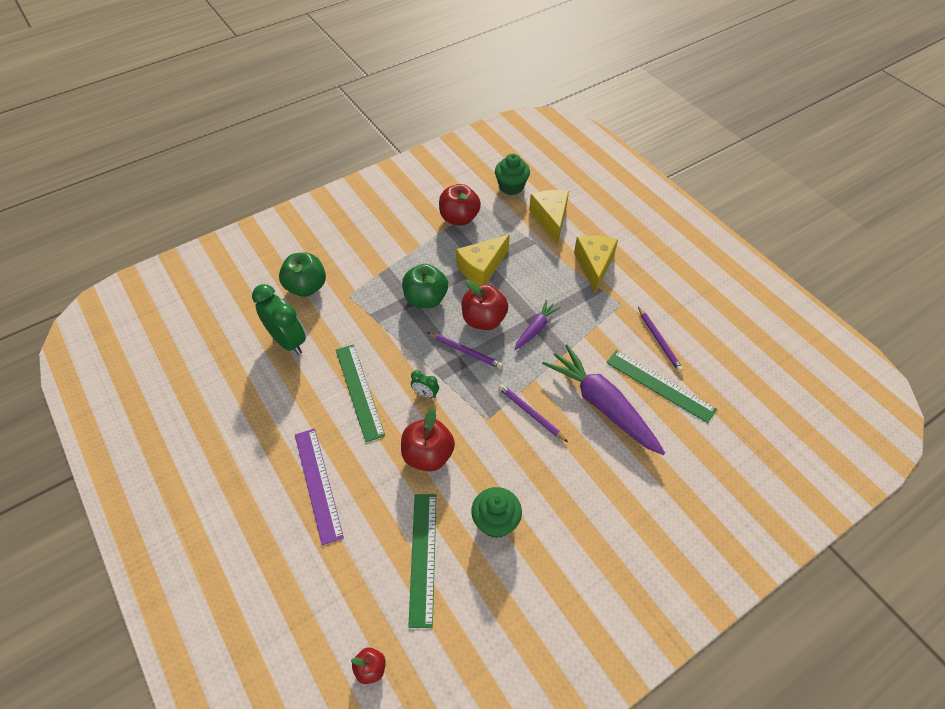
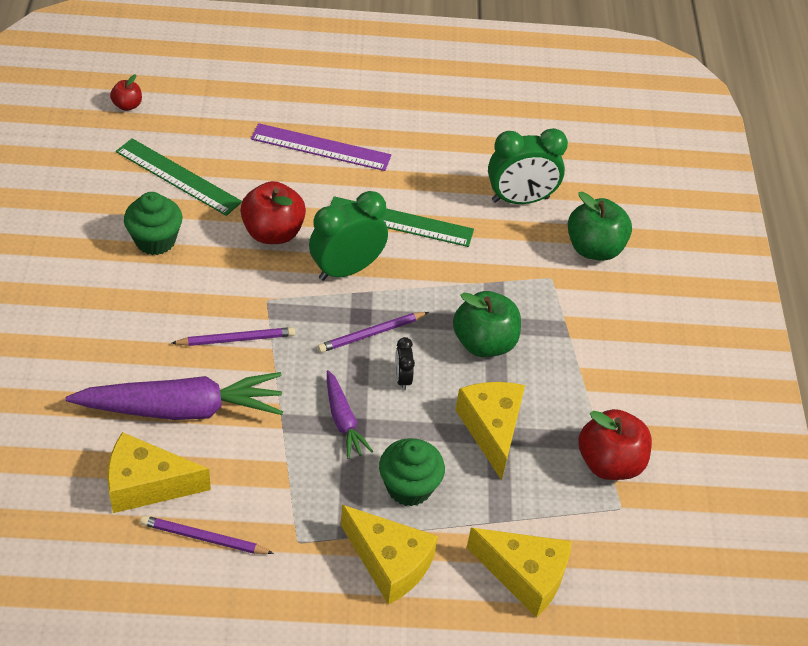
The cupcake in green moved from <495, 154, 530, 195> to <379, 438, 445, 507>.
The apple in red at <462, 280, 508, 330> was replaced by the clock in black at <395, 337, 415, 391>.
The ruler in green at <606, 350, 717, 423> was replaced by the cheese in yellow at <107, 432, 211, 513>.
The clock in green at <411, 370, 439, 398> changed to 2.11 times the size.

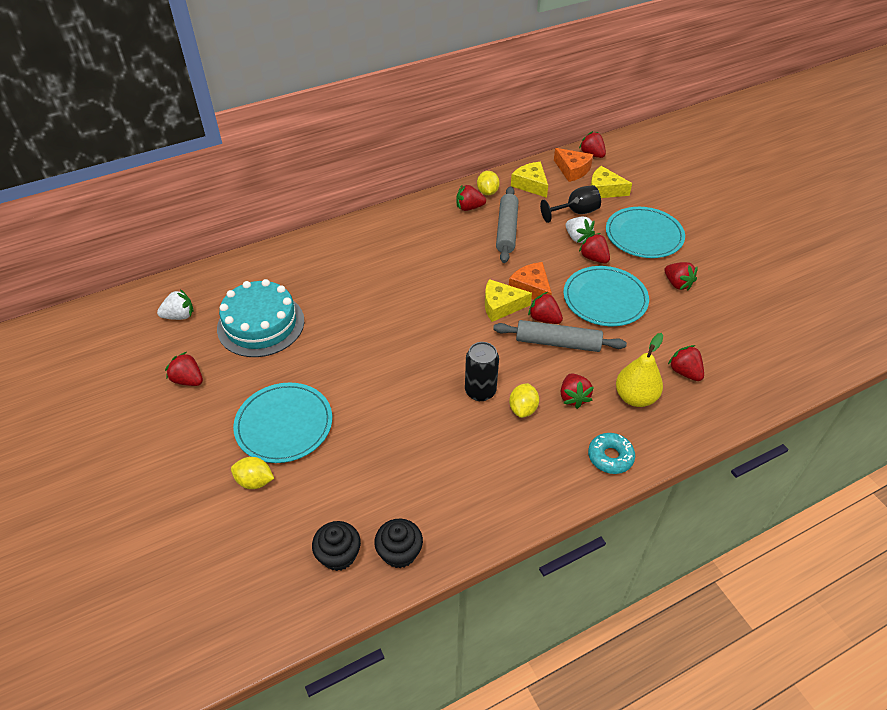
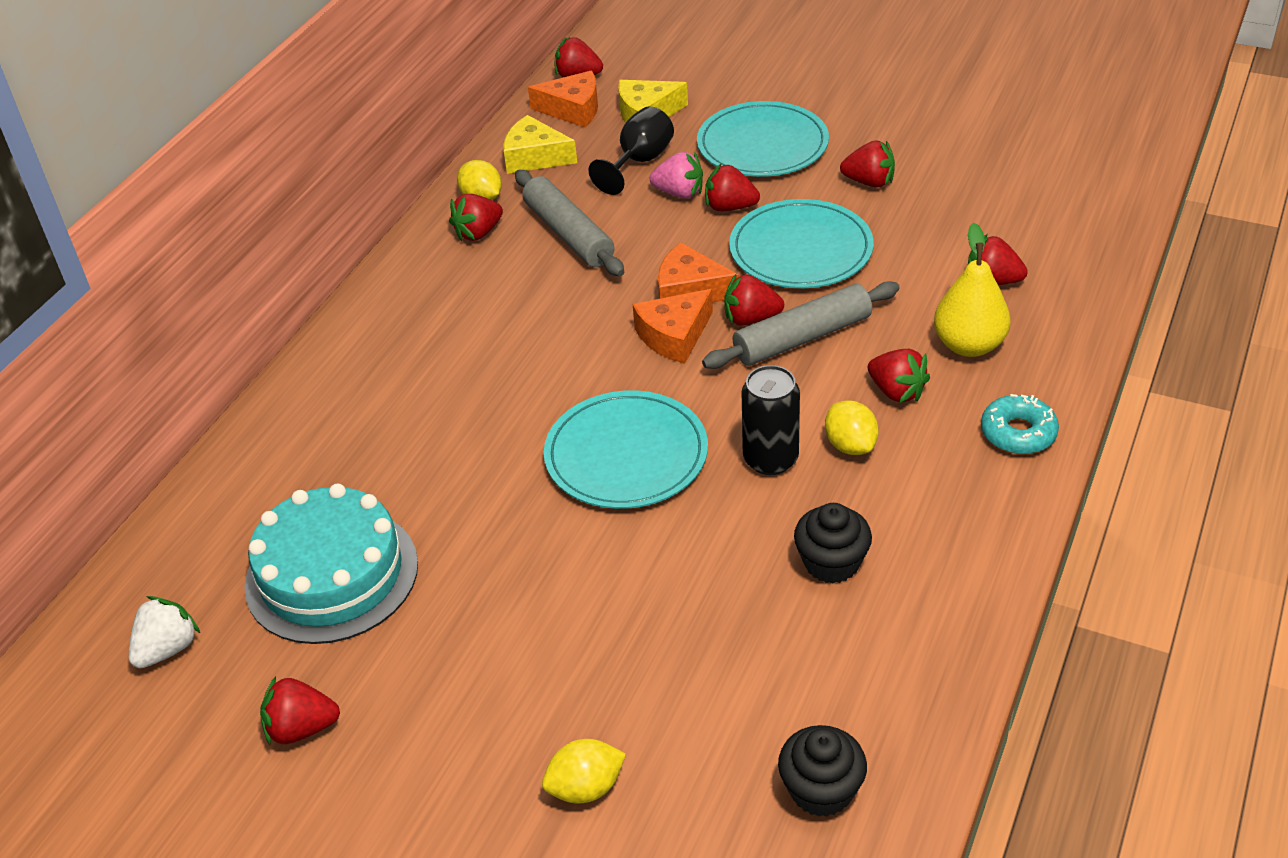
The strawberry in white at <565, 217, 595, 243> became the strawberry in pink at <650, 152, 703, 199>.
The cheese in yellow at <485, 279, 532, 322> became the cheese in orange at <633, 289, 713, 364>.
The plate in turquoise moved from <233, 383, 332, 463> to <544, 390, 708, 509>.
The cupcake in black moved from <374, 519, 423, 568> to <794, 503, 872, 584>.

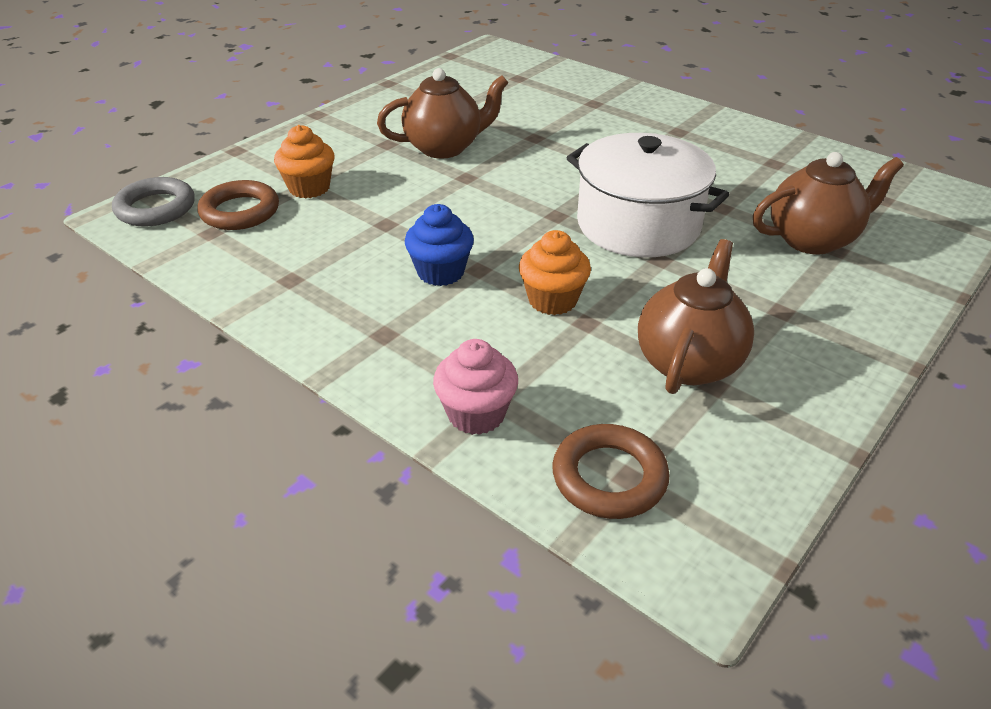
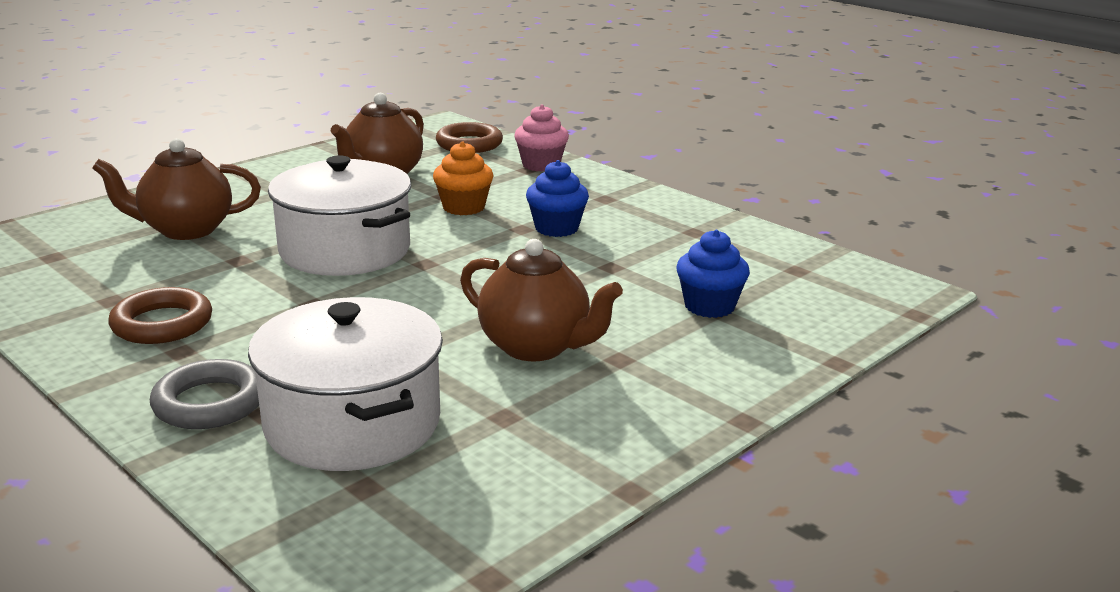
The teapot in brown at <377, 68, 509, 159> turned 135 degrees counterclockwise.
The cupcake in orange at <274, 125, 335, 199> became the cupcake in blue at <676, 230, 750, 318>.
The ring in grey moved from <112, 177, 195, 227> to <150, 359, 259, 429>.
The ring in brown moved from <198, 180, 279, 230> to <109, 287, 212, 344>.
The pot in white at <248, 297, 443, 471> appeared.

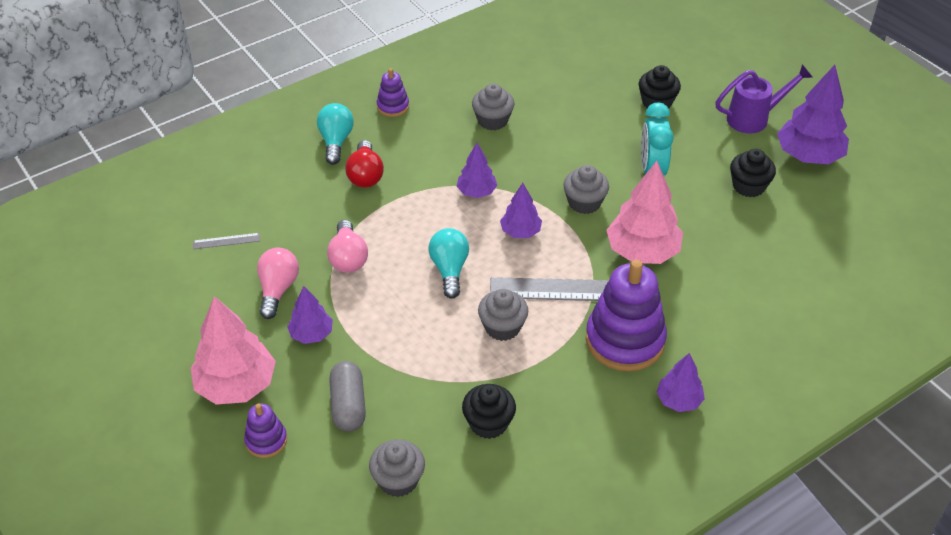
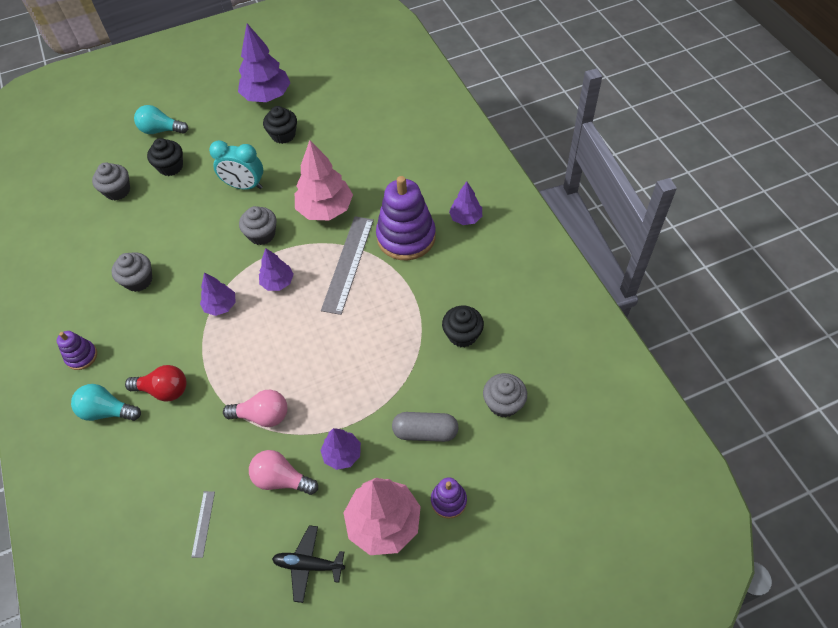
The watering can in purple at <715, 64, 813, 133> disappeared.
The light bulb in turquoise moved from <429, 228, 469, 299> to <134, 105, 188, 134>.
The cupcake in grey moved from <478, 289, 528, 341> to <92, 163, 130, 200>.
The plane in black at <272, 525, 345, 603> appeared.

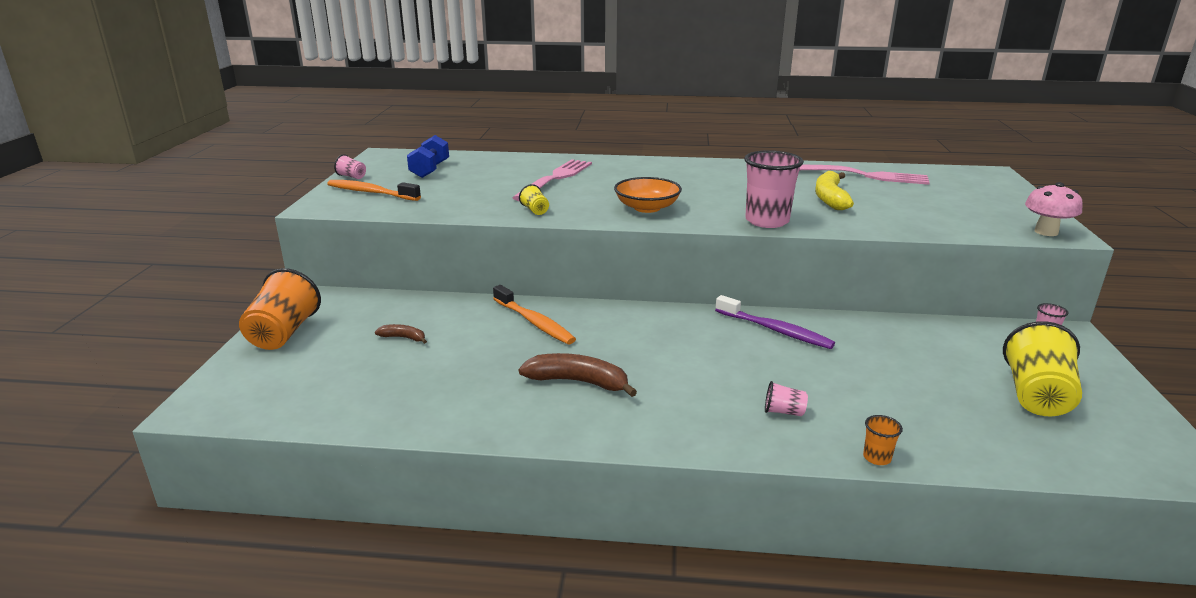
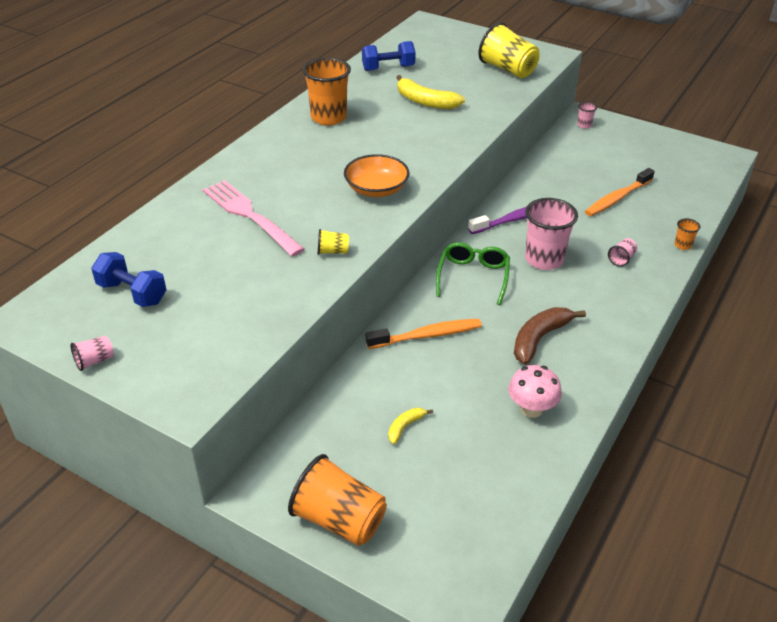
The cup in pink moved from <744, 150, 804, 228> to <525, 198, 578, 270>.
The fork in pink at <800, 165, 930, 185> was replaced by the dumbbell in blue at <362, 41, 416, 71>.
The toothbrush in orange moved from <327, 180, 421, 201> to <585, 168, 655, 216>.
The mushroom in pink moved from <1025, 182, 1083, 236> to <508, 365, 562, 418>.
The cup in yellow moved from <1003, 321, 1082, 416> to <479, 22, 540, 78>.
The banana in brown at <375, 324, 427, 344> became the banana in yellow at <388, 408, 433, 444>.
The cup in orange at <303, 58, 351, 126> appeared.
The glasses in green at <436, 242, 510, 305> appeared.

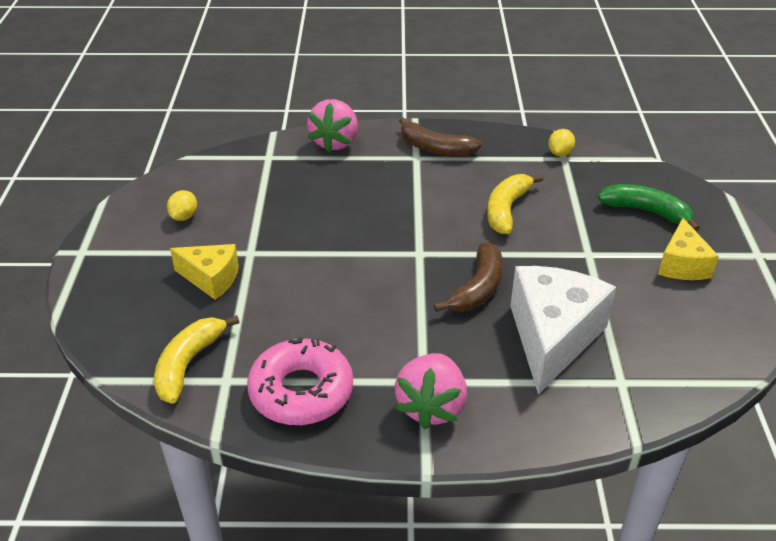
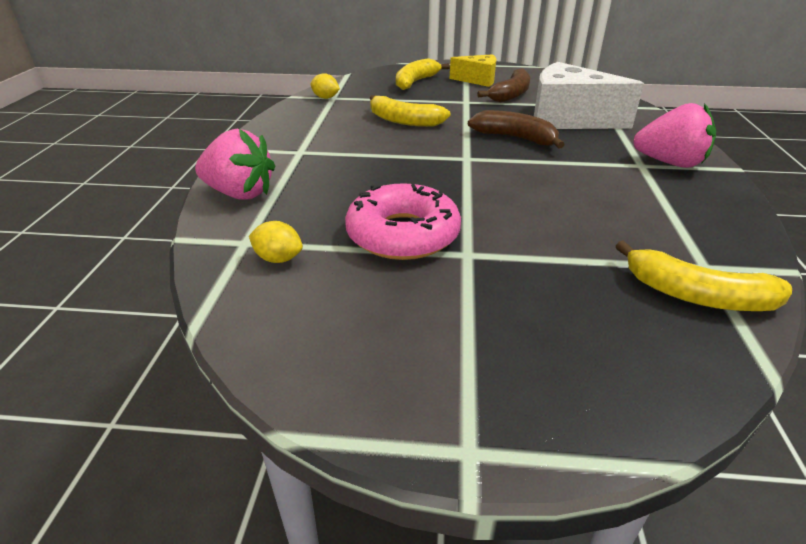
The banana in brown moved from <399, 117, 482, 157> to <477, 68, 530, 102>.
The banana in green at <597, 184, 700, 231> became the banana in yellow at <396, 58, 450, 90>.
The lemon in yellow moved from <167, 190, 197, 221> to <249, 221, 303, 263>.
The cheese in yellow at <170, 244, 239, 300> disappeared.
The donut in pink moved from <247, 337, 353, 425> to <345, 183, 461, 260>.

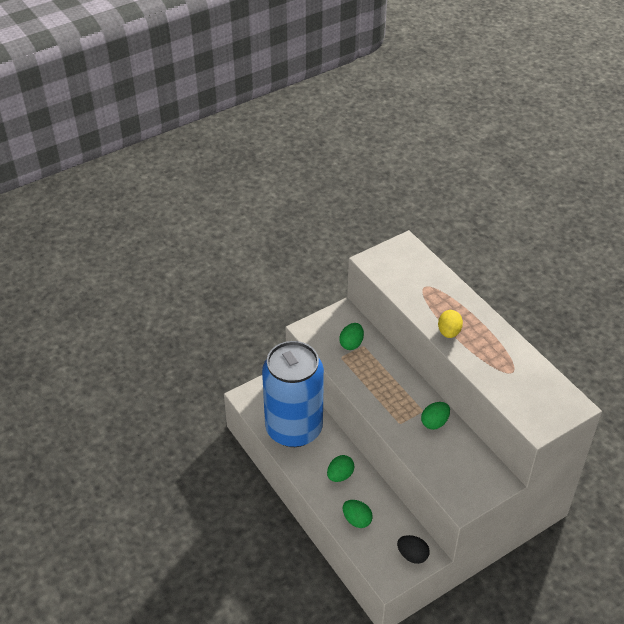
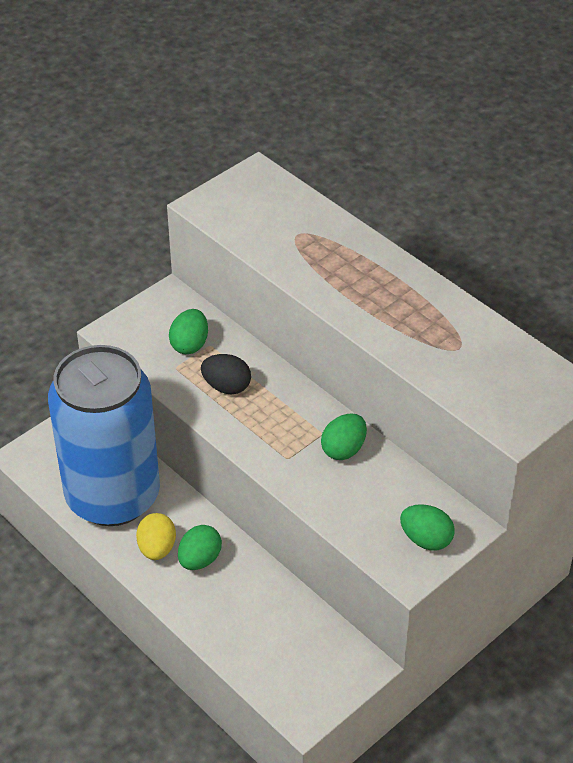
The egg in yellow moved from <438, 310, 463, 338> to <136, 513, 176, 560>.
The egg in green moved from <343, 500, 373, 528> to <400, 504, 455, 551>.
The egg in black moved from <397, 535, 430, 564> to <201, 354, 251, 395>.

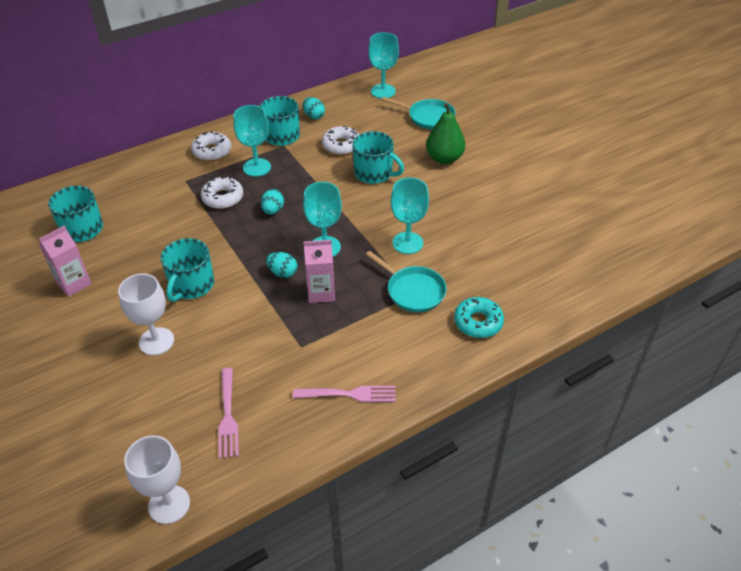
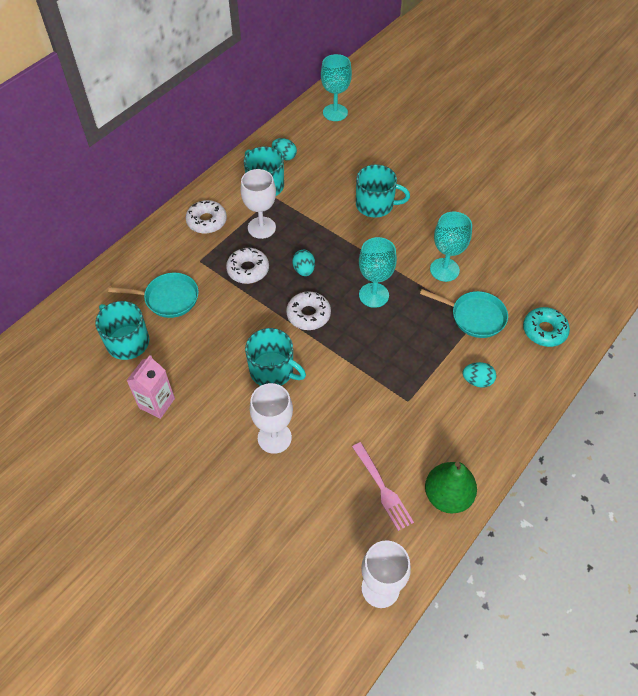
The pan in turquoise moved from <382, 97, 455, 129> to <108, 273, 199, 318>.
The pear in green moved from <426, 103, 465, 164> to <425, 462, 477, 513>.
The goblet in turquoise at <233, 105, 271, 177> became the goblet in white at <240, 169, 276, 239>.
The donut in white moved from <322, 126, 359, 155> to <286, 291, 331, 330>.
The mug in turquoise at <161, 238, 214, 302> turned 60 degrees counterclockwise.
The carton in pink at <304, 240, 335, 303> disappeared.
The egg in turquoise moved from <266, 252, 297, 278> to <462, 362, 496, 388>.
The fork in pink at <293, 386, 396, 402> disappeared.

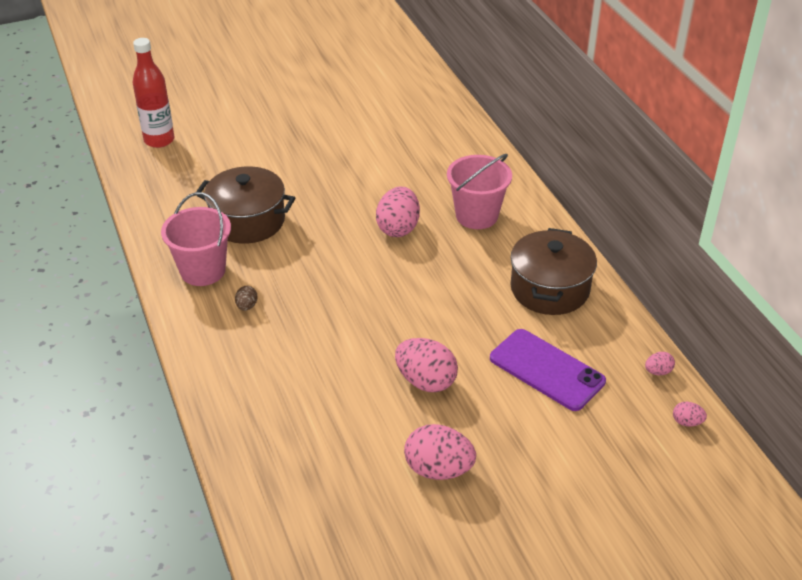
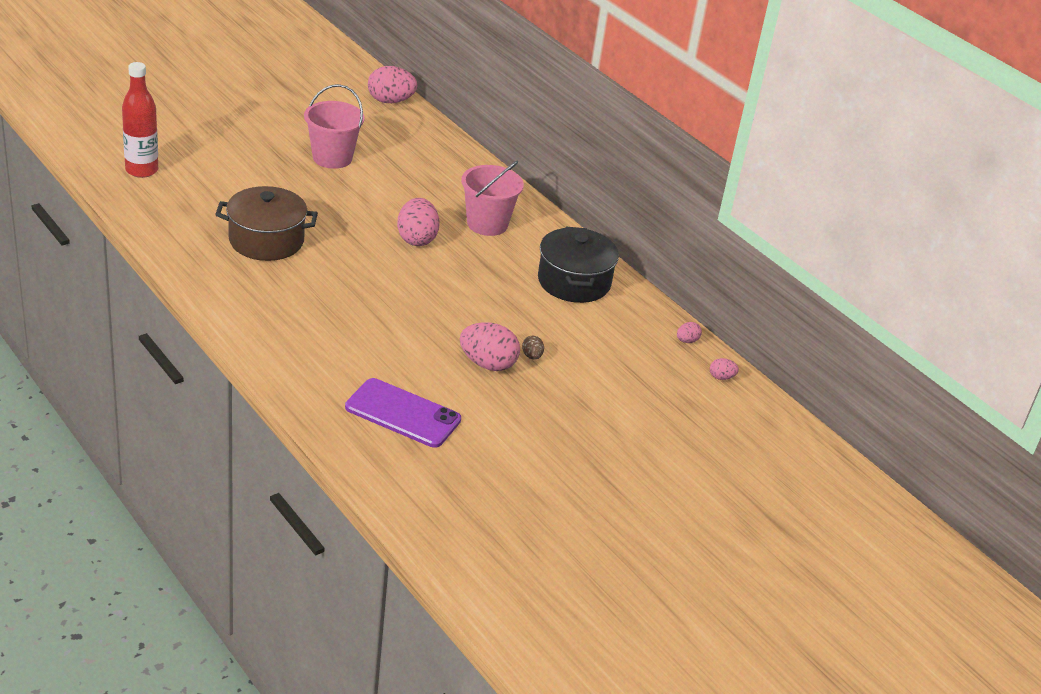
The bucket in pink moved from <161, 192, 231, 286> to <304, 84, 365, 169>.
The pot in brown at <510, 228, 597, 315> became the pot in black at <538, 227, 619, 303>.
The egg in brown moved from <235, 286, 257, 311> to <522, 335, 544, 360>.
The phone in purple moved from <490, 329, 606, 411> to <345, 378, 461, 448>.
The egg in pink moved from <404, 424, 476, 480> to <368, 66, 418, 103>.

